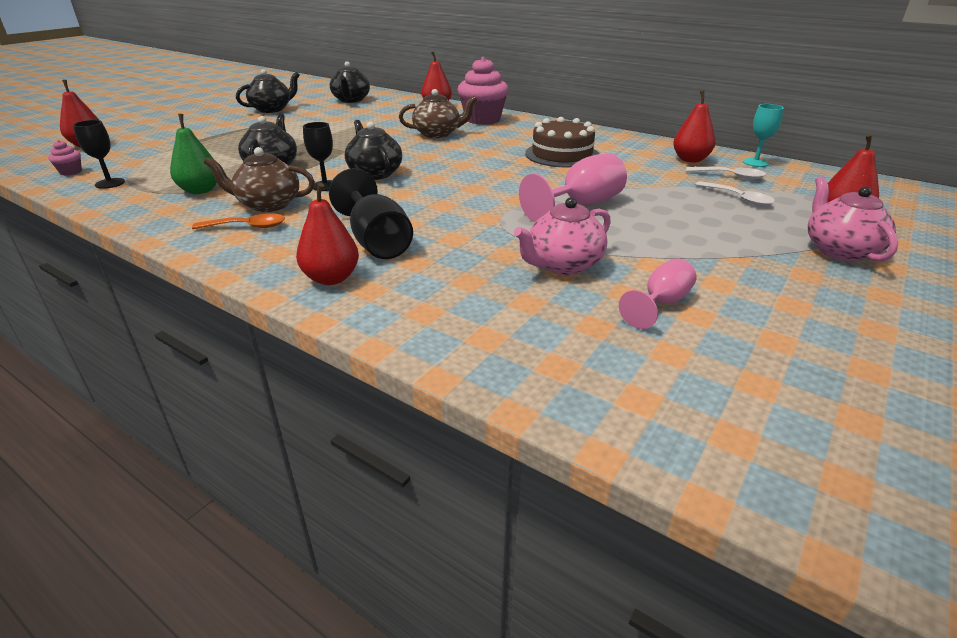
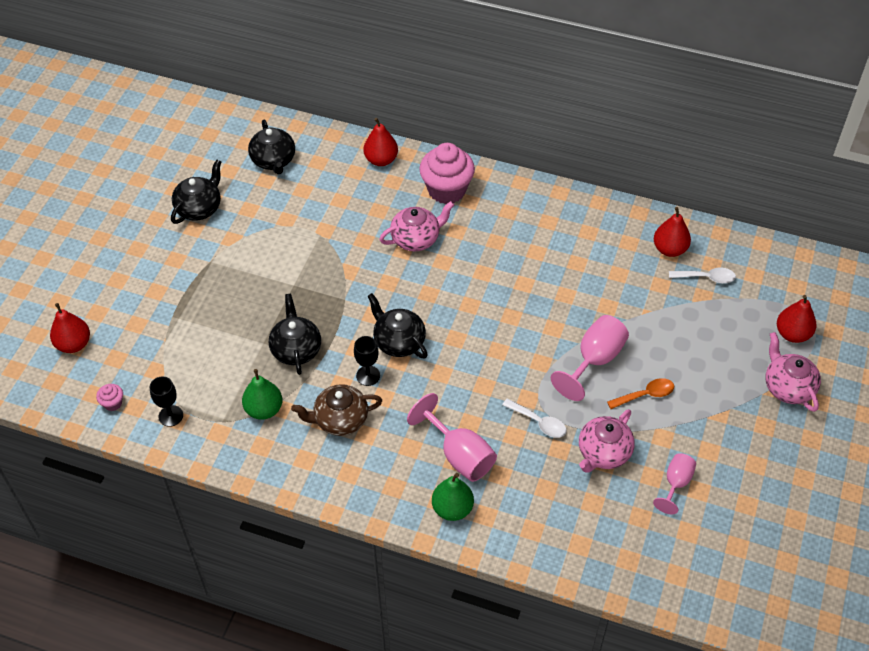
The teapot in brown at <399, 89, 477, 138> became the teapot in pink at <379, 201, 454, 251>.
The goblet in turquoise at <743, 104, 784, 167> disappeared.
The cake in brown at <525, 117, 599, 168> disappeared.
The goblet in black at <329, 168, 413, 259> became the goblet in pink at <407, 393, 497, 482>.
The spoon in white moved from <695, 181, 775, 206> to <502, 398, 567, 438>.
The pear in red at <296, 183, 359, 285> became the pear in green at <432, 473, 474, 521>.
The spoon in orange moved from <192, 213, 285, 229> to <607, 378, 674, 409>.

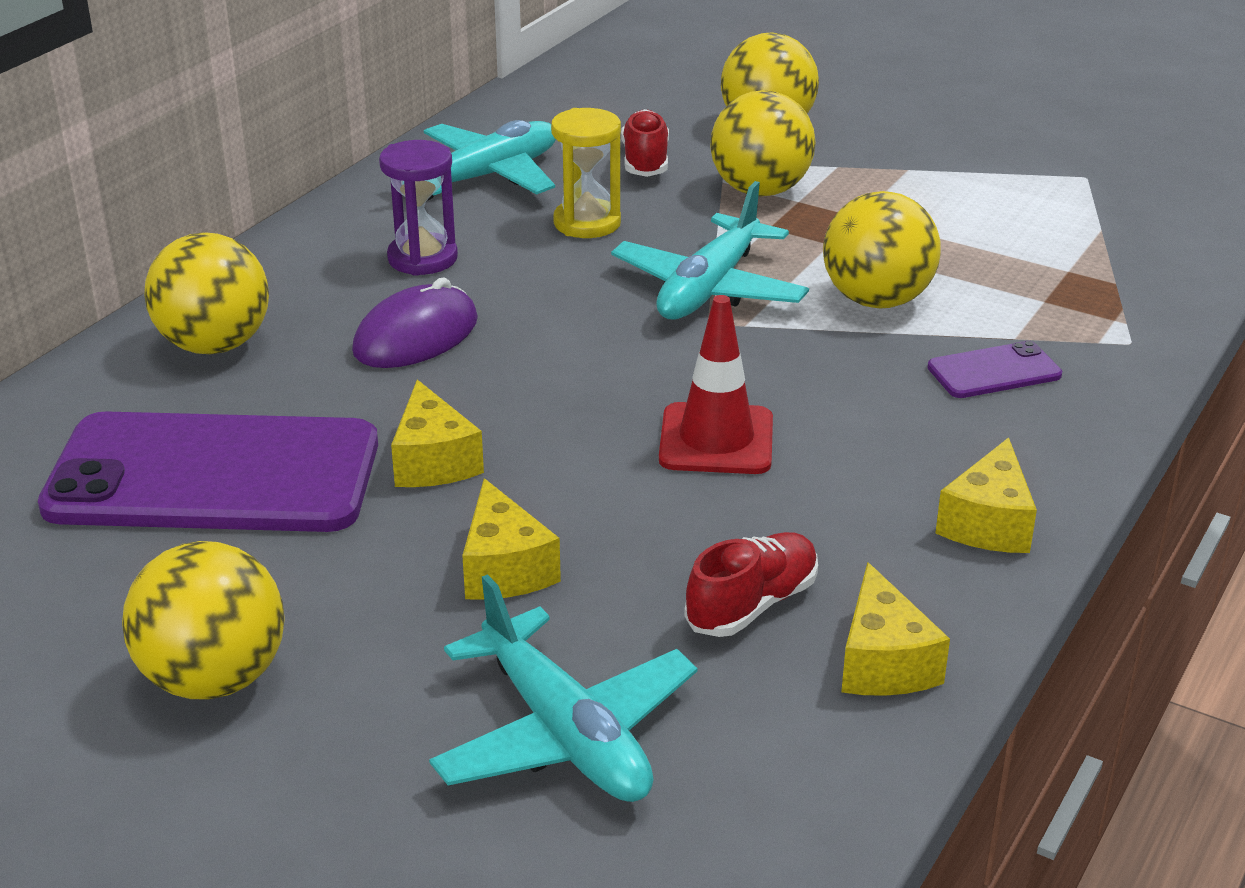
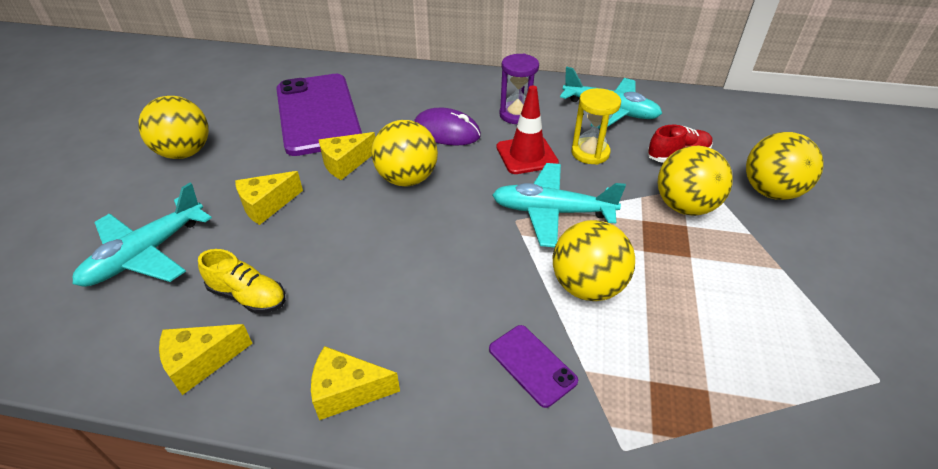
The ball in yellow moved from <144, 232, 269, 354> to <371, 120, 438, 186>.
The traffic cone in red moved from <659, 295, 773, 474> to <497, 86, 559, 174>.
The shoe in red at <684, 532, 818, 637> became the shoe in yellow at <198, 249, 285, 314>.

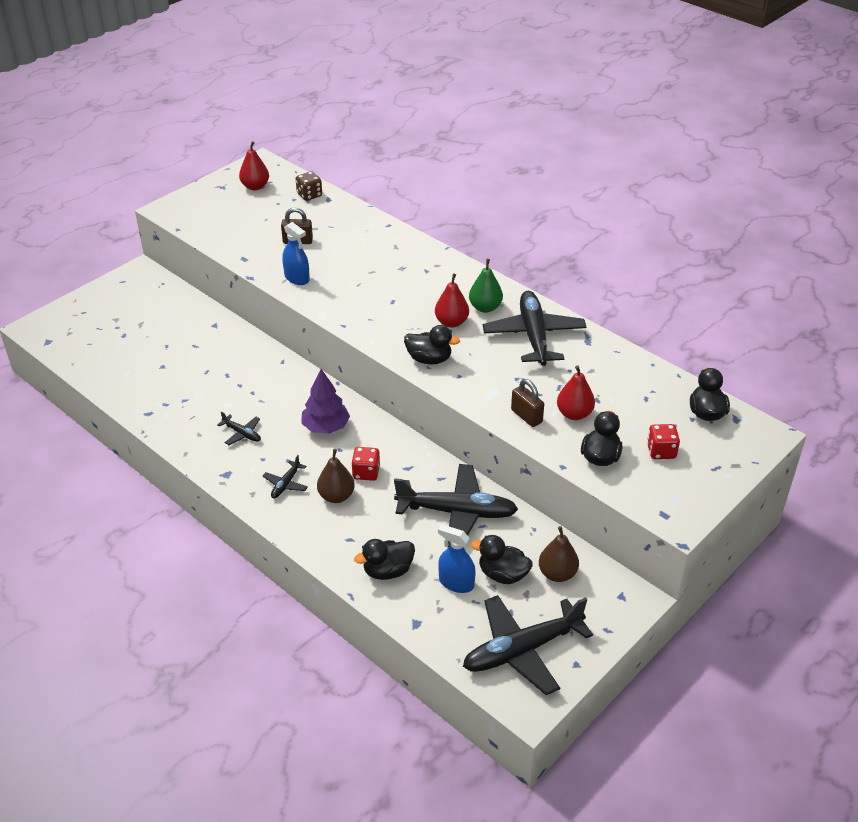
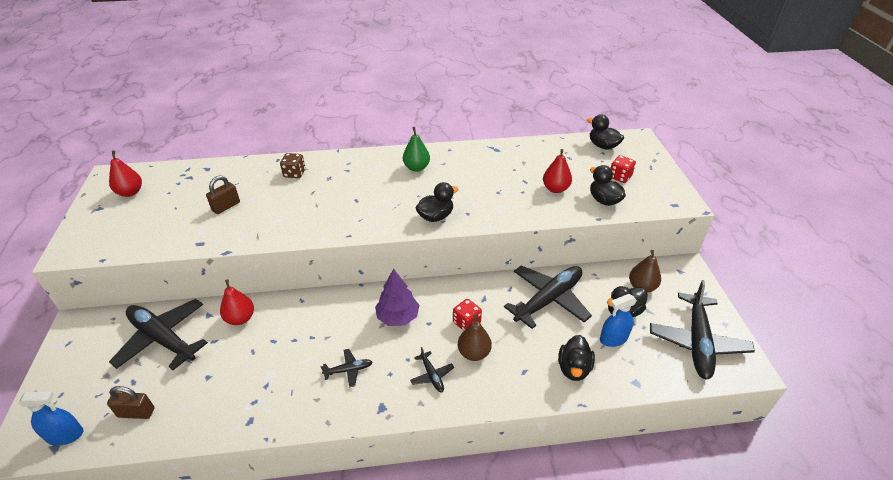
The dice in brown moved from <296, 171, 322, 201> to <280, 153, 305, 178>.
The spray bottle in blue moved from <282, 222, 310, 285> to <18, 391, 84, 446>.
The pear in red moved from <435, 273, 469, 328> to <220, 279, 254, 325>.
The plane in black moved from <483, 291, 586, 366> to <109, 299, 208, 370>.
The padlock in brown moved from <511, 379, 544, 427> to <107, 386, 154, 419>.

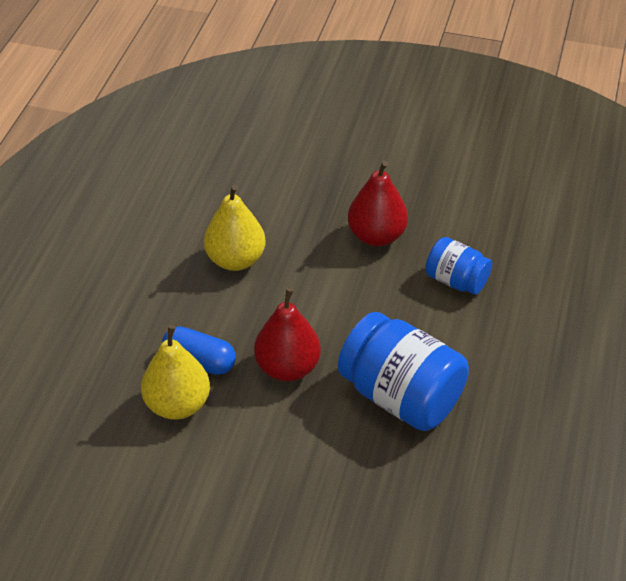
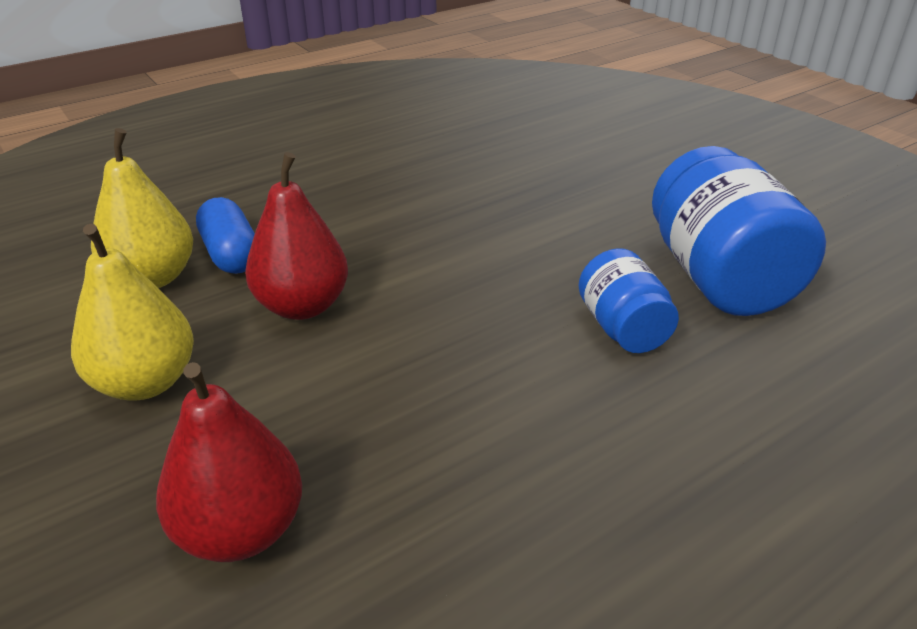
The pear in red moved from <348, 161, 408, 246> to <156, 362, 302, 562>.
The pear in yellow moved from <204, 184, 266, 271> to <71, 224, 194, 401>.
The jar in blue moved from <338, 312, 469, 431> to <652, 146, 826, 316>.

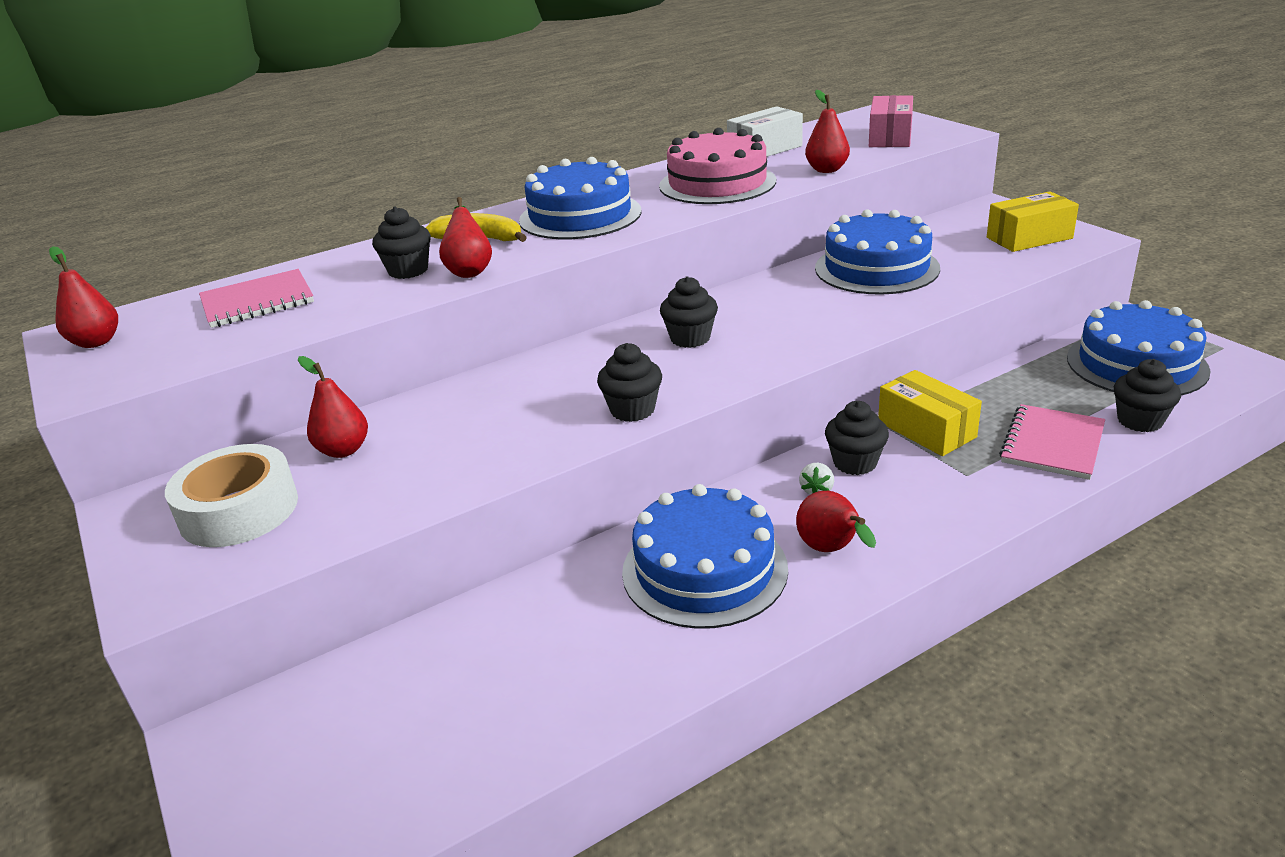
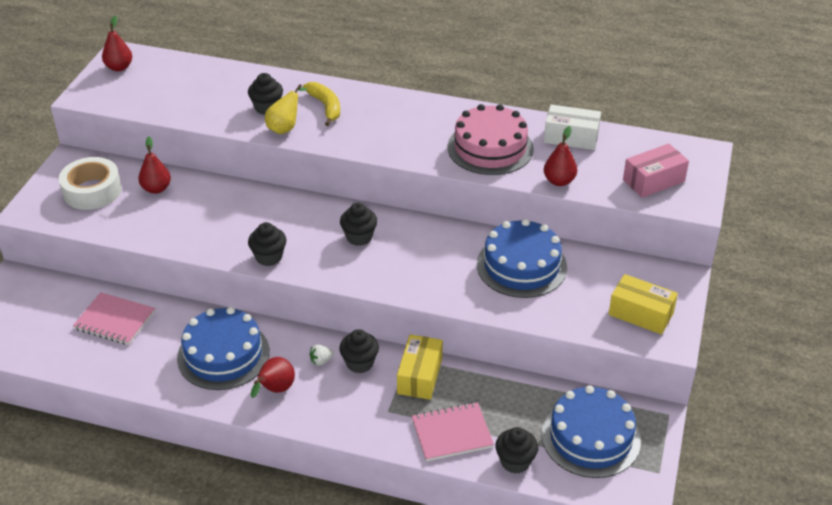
The cake in blue at <519, 157, 641, 239> disappeared.
The pear in red at <439, 197, 492, 278> became the pear in yellow at <265, 84, 308, 134>.
The notebook in pink moved from <199, 269, 314, 328> to <73, 292, 155, 345>.

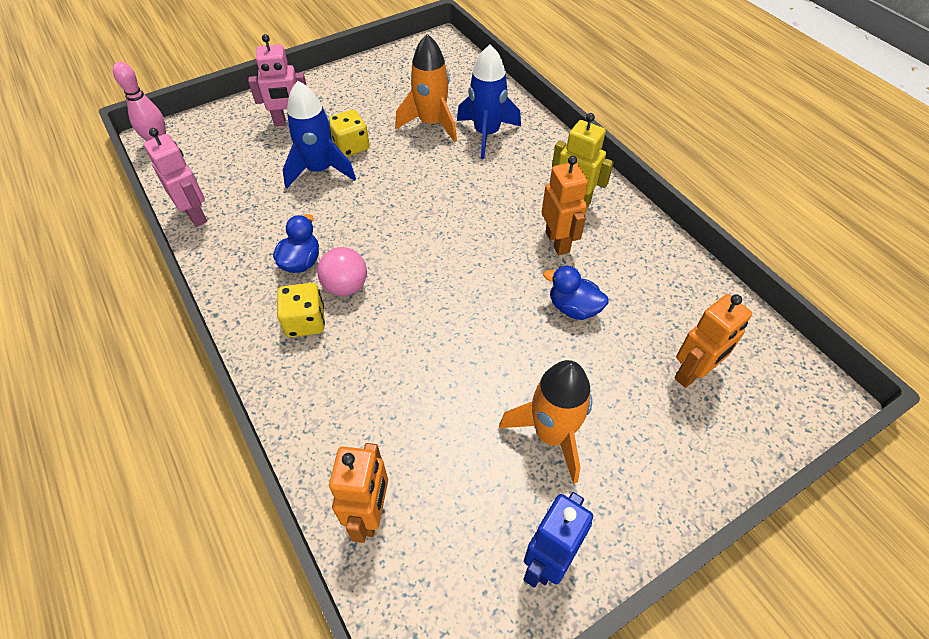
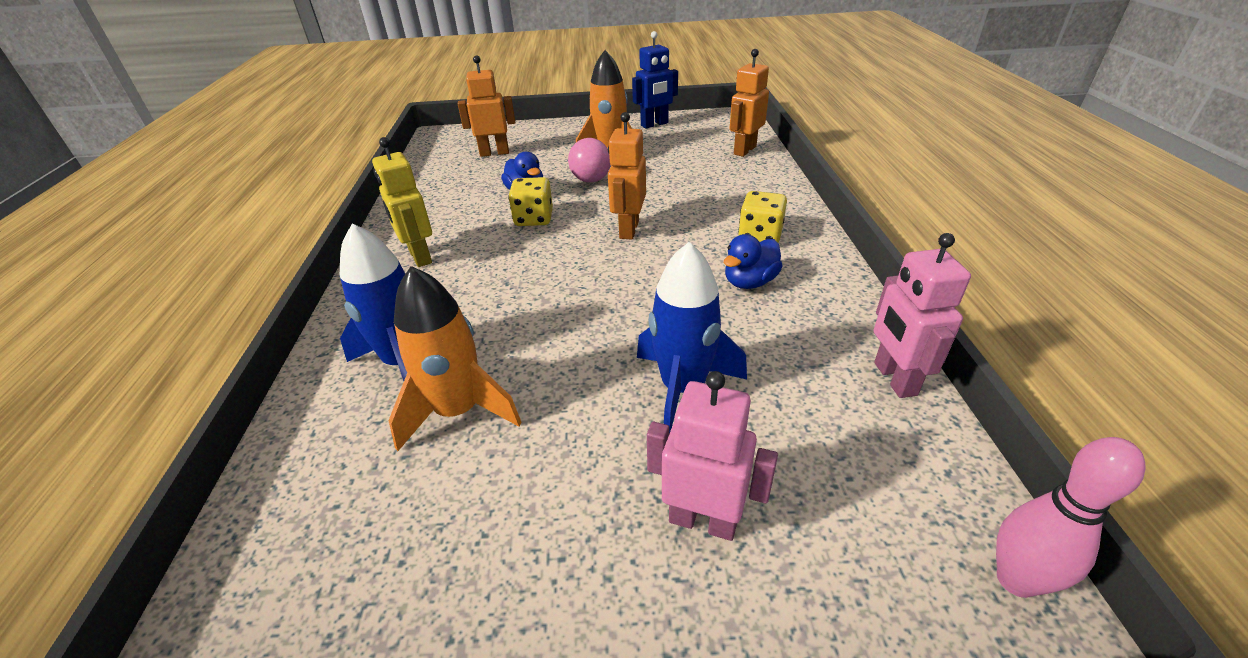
The dice in yellow moved from <329, 110, 370, 157> to <508, 177, 553, 226>.
The robot in orange moved from <542, 156, 588, 255> to <608, 112, 646, 239>.
The ball in pink moved from <317, 247, 367, 296> to <568, 138, 611, 183>.

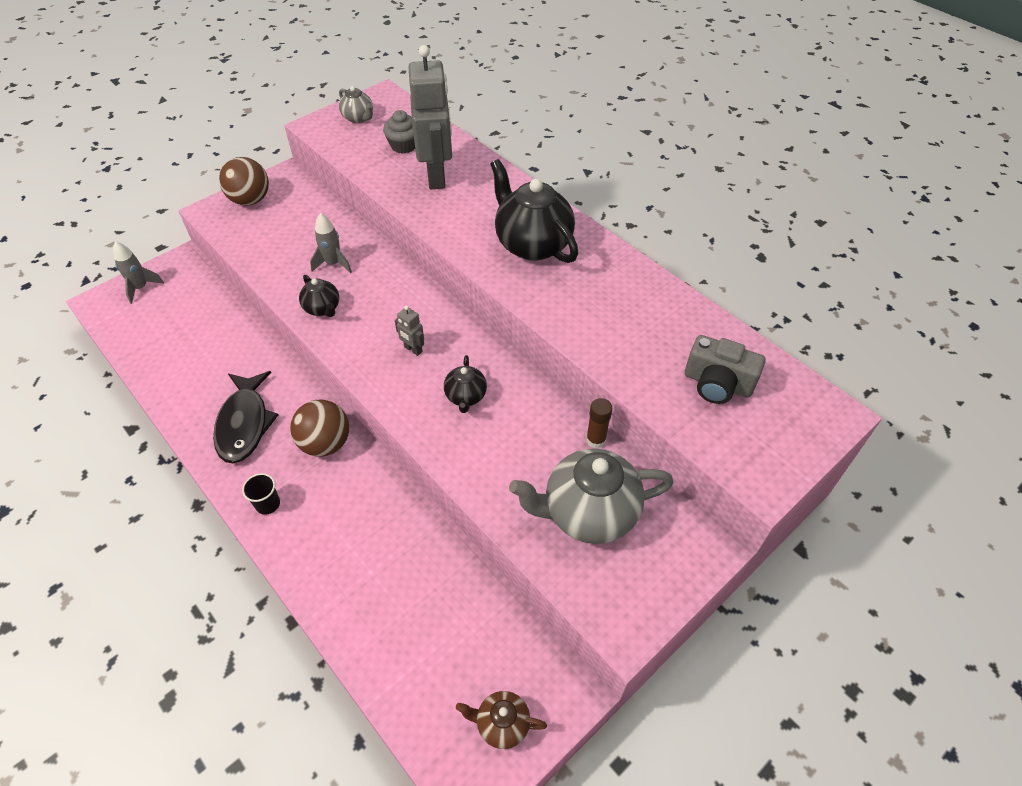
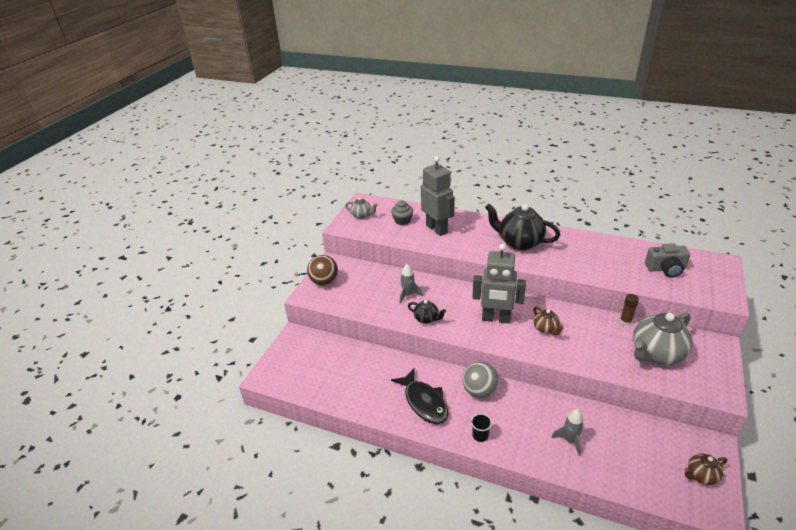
The rocket in grey moved from <113, 242, 164, 304> to <551, 409, 584, 456>.
The robot in grey at <395, 305, 424, 356> changed to 2.42 times the size.
The teapot in black at <444, 355, 487, 413> became the teapot in brown at <533, 307, 564, 335>.
The ball in brown at <290, 400, 349, 457> became the ball in grey at <463, 361, 499, 398>.

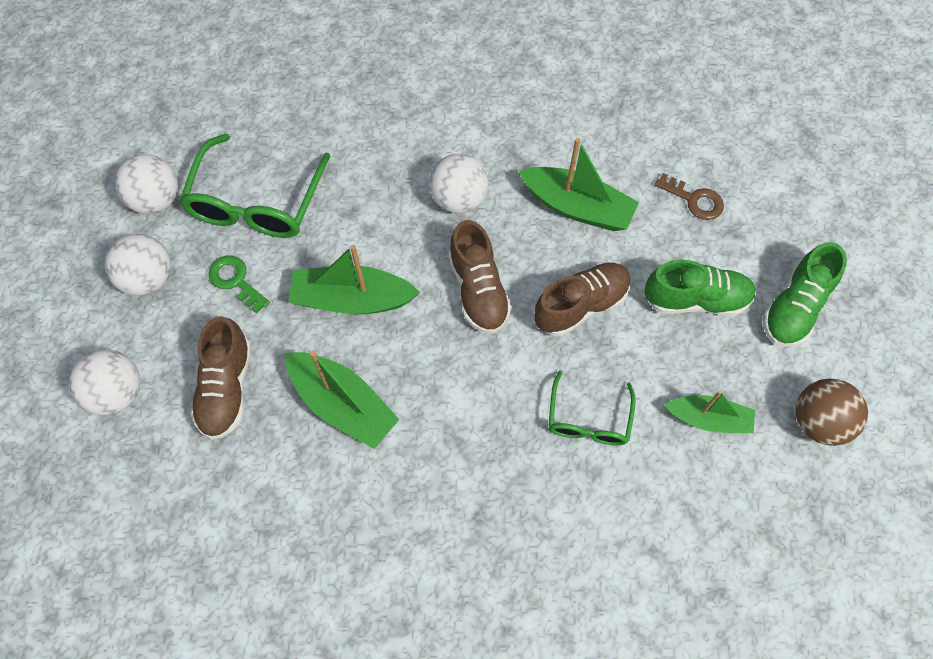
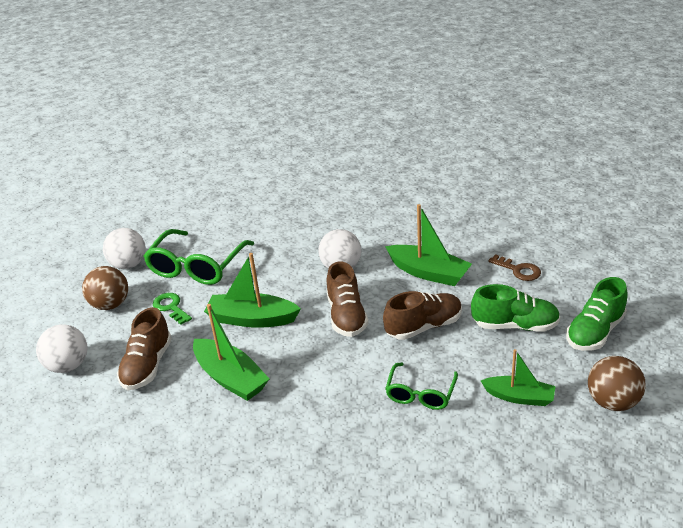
The ball in white at <105, 234, 171, 296> became the ball in brown at <82, 266, 128, 310>.

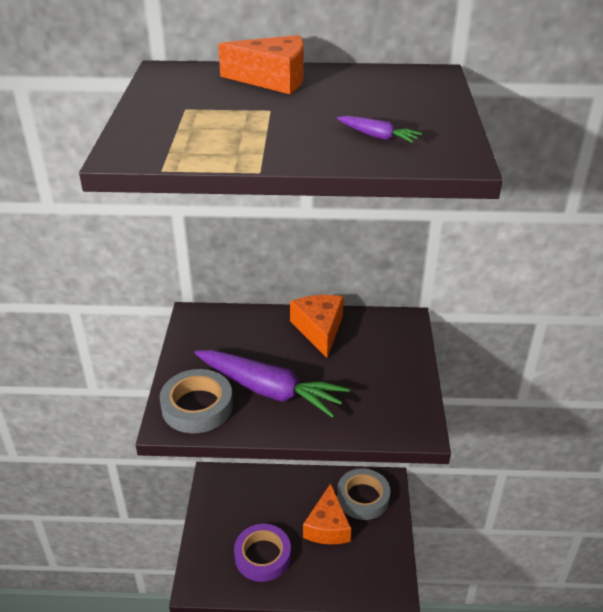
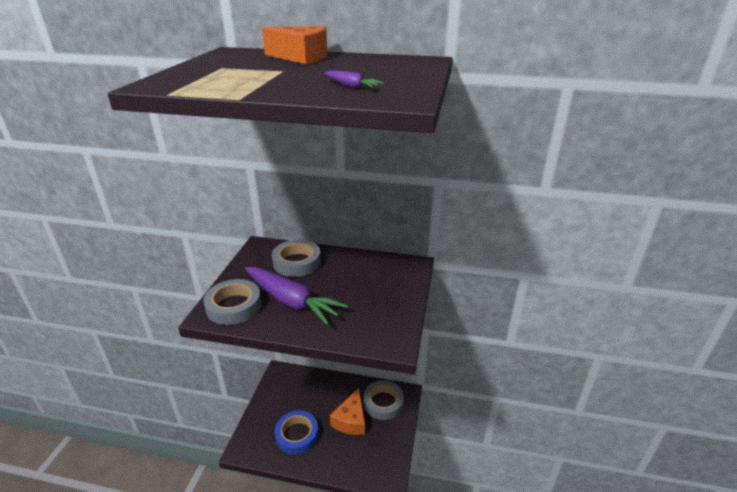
The cheese in orange at <290, 295, 344, 358> disappeared.
The tape in purple at <234, 524, 291, 582> became the tape in blue at <275, 410, 319, 455>.
The tape in grey at <272, 240, 321, 277> appeared.

